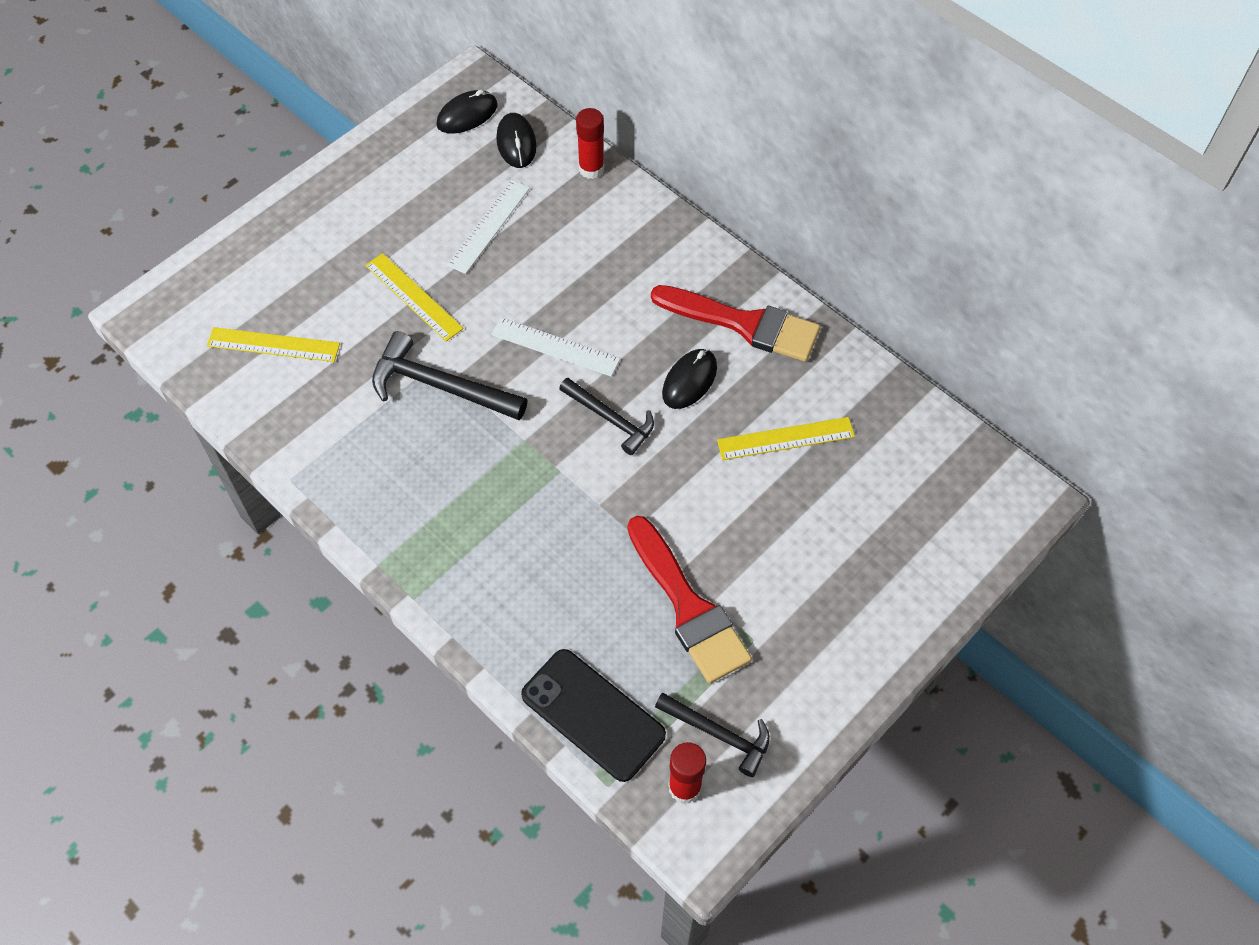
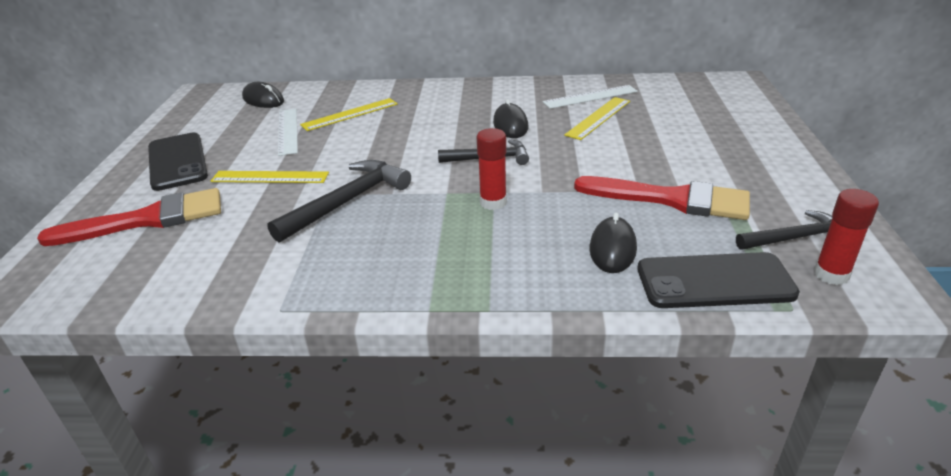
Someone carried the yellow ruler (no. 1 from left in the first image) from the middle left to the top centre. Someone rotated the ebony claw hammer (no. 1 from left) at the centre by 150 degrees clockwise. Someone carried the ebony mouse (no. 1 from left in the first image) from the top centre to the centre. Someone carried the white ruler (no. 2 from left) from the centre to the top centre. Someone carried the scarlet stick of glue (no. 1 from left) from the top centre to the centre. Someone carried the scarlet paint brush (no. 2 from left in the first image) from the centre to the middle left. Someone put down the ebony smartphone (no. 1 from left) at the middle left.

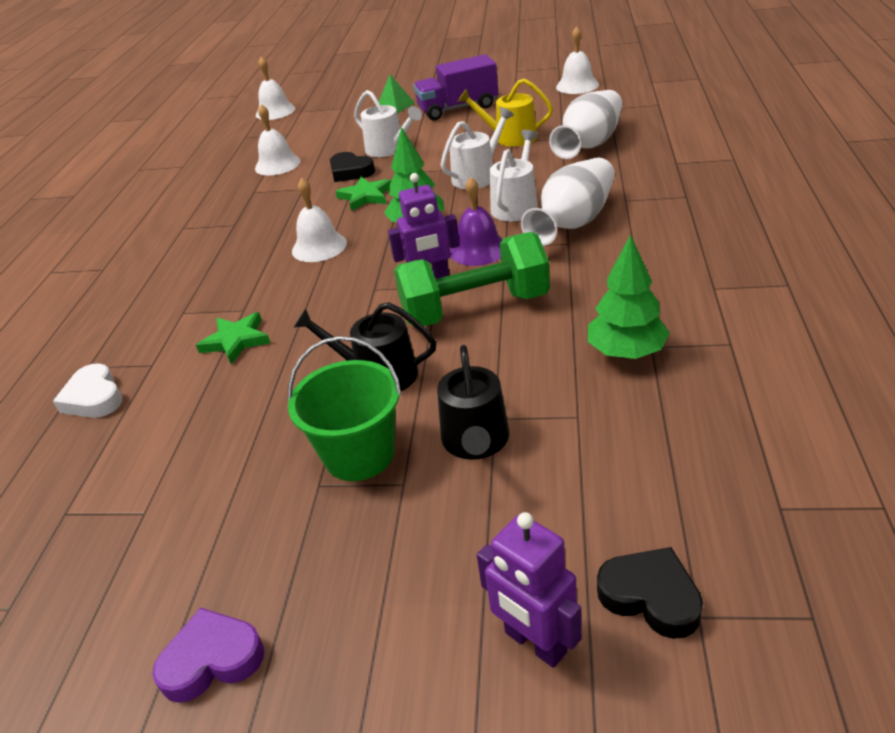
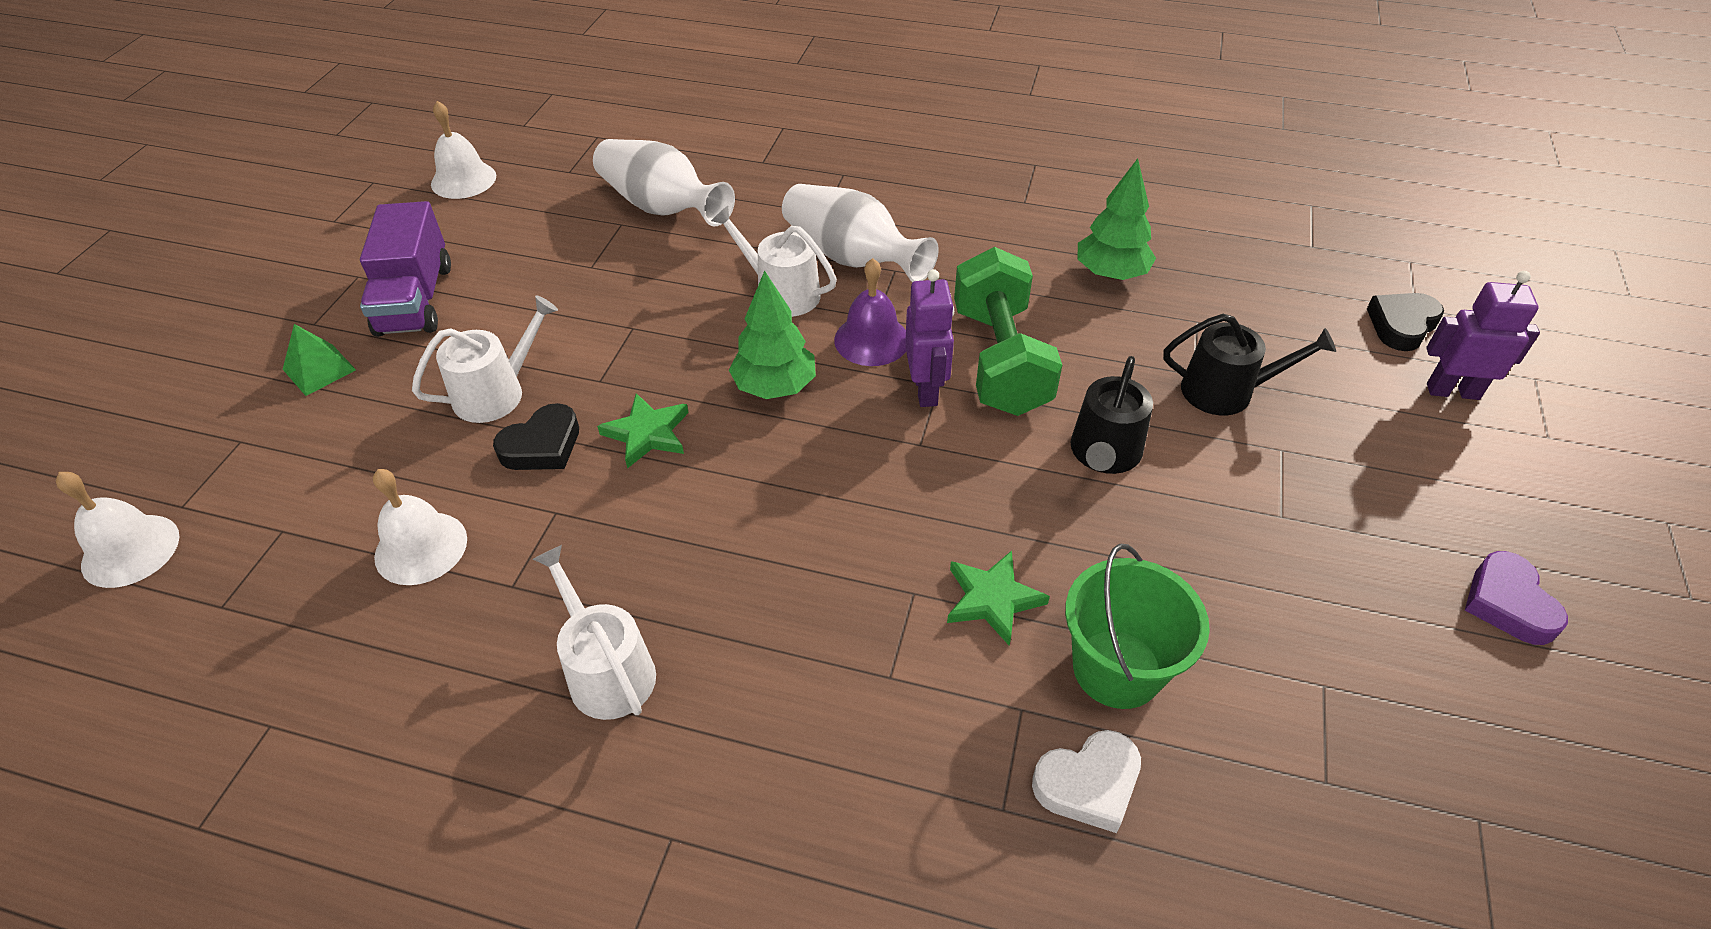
Someone carried the green sand bucket from the centre to the bottom centre. Someone took away the white school bell (no. 3 from left) at the top centre. Someone carried the white sprinkling can (no. 2 from left) from the top centre to the bottom centre. Someone took away the yellow sprinkling can at the top centre. Someone rotated the purple robot figure (no. 2 from left) at the bottom centre by 135 degrees counterclockwise.

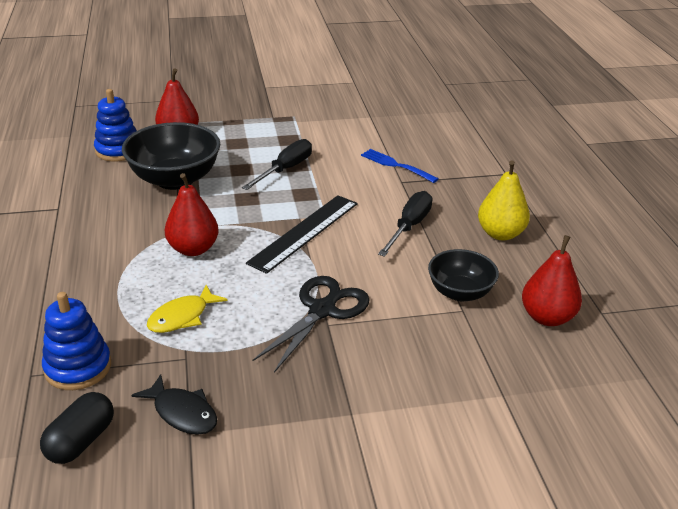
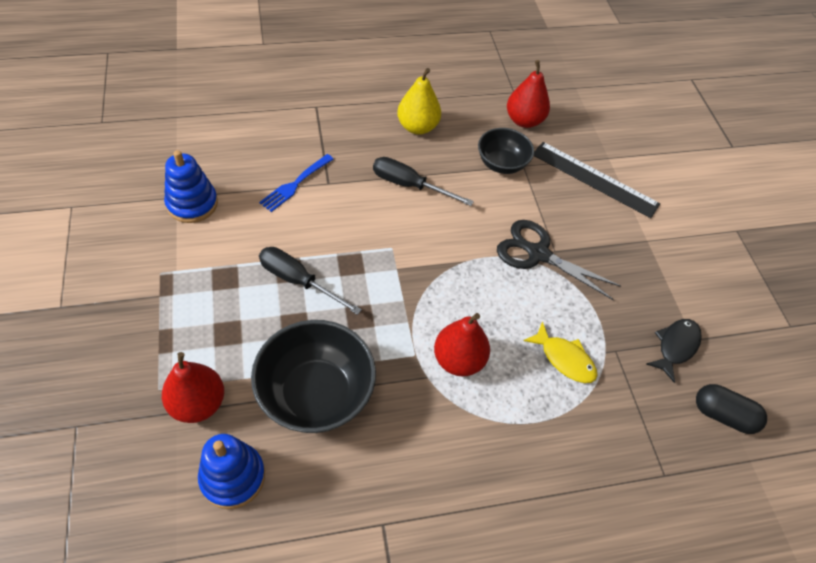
Someone carried the blue ring stacker (no. 1 from left) from the bottom left to the top left. Someone carried the ebony ruler from the centre to the top right.

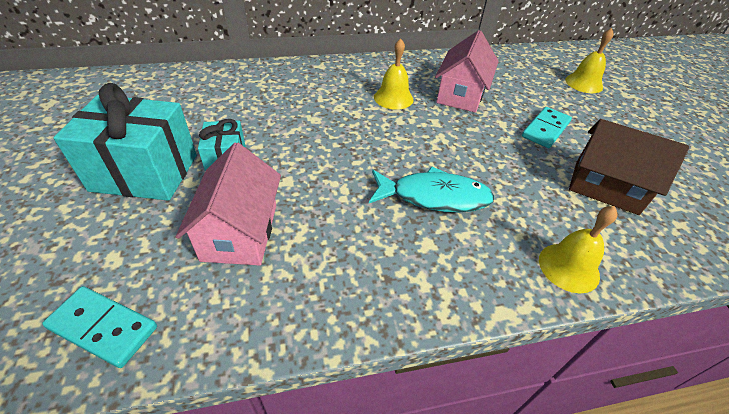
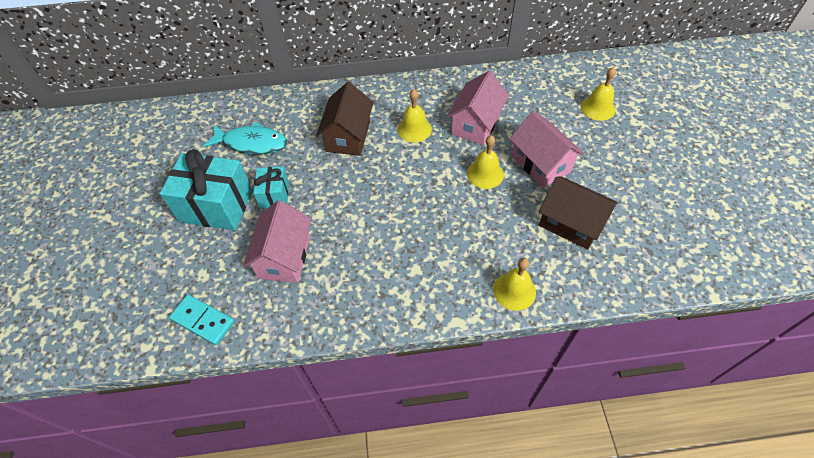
Someone carried the turquoise toy fish from the centre to the top left. Someone swapped the turquoise domino (no. 2 from left) at the top right for the rosy cottage (no. 3 from left) at the top right. Someone put down the dark brown cottage (no. 1 from left) at the top centre. Someone put down the yellow school bell (no. 2 from left) at the centre.

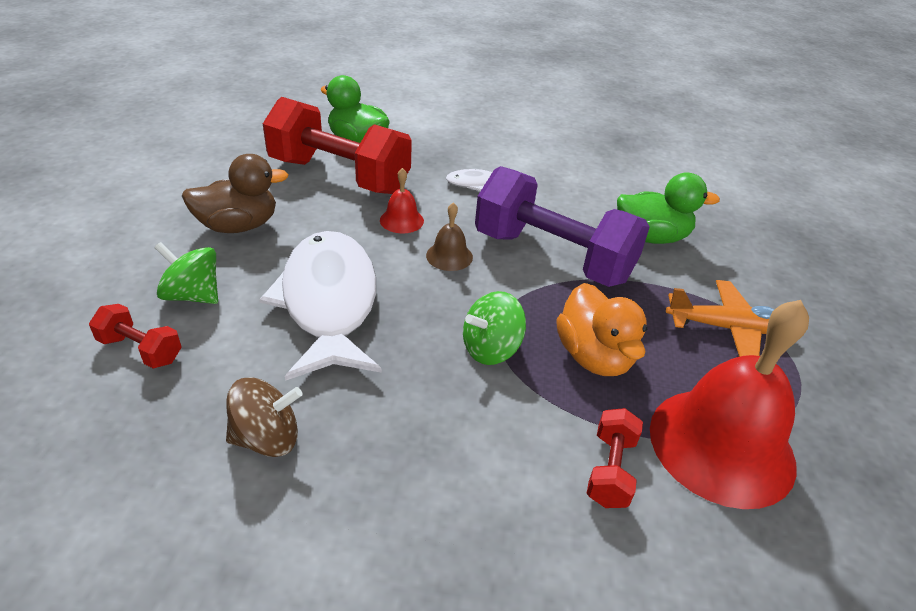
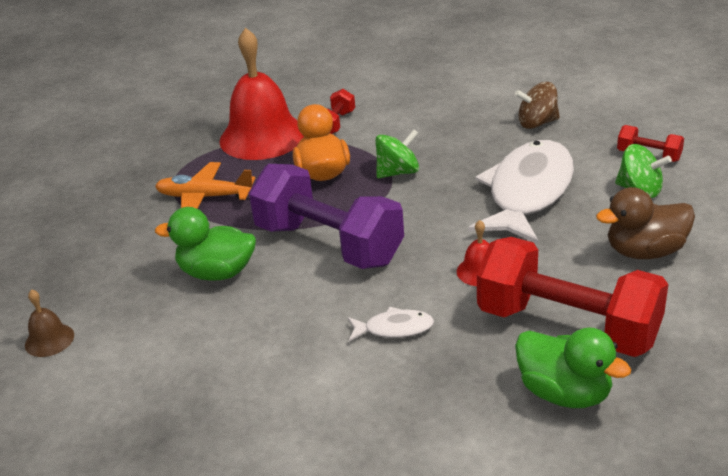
Someone rotated the white toy fish (no. 1 from left in the first image) at the centre by 150 degrees counterclockwise. Someone carried the dark brown school bell from the centre to the bottom left.

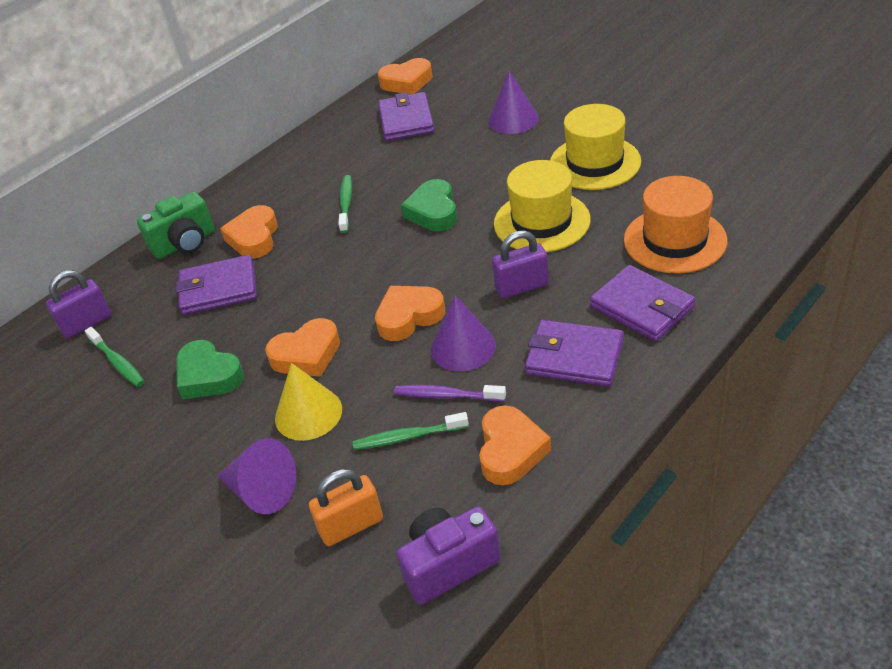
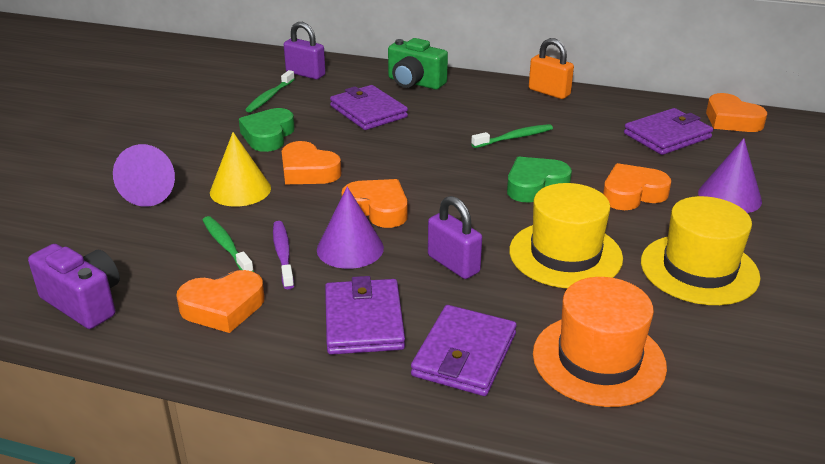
Someone carried the orange-coloured heart shape (no. 1 from left in the first image) from the middle left to the middle right. Someone carried the orange-coloured small lock from the bottom centre to the top right.

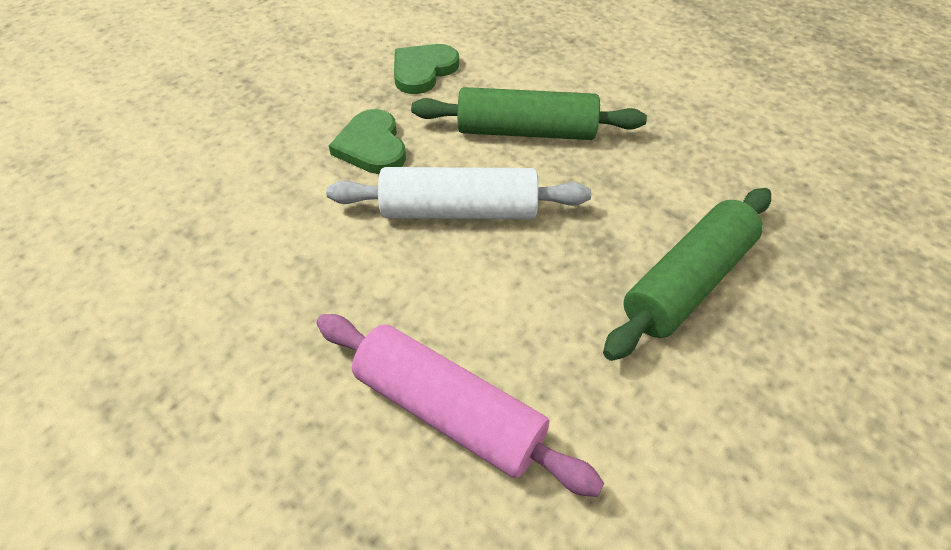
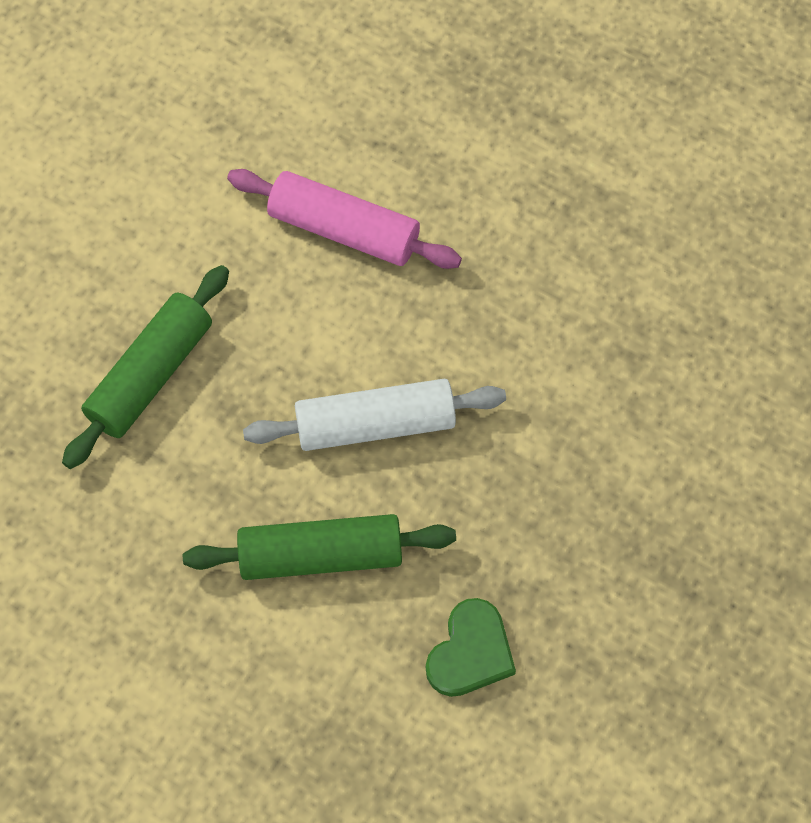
Someone took away the green heart shape (no. 1 from left) at the top centre.

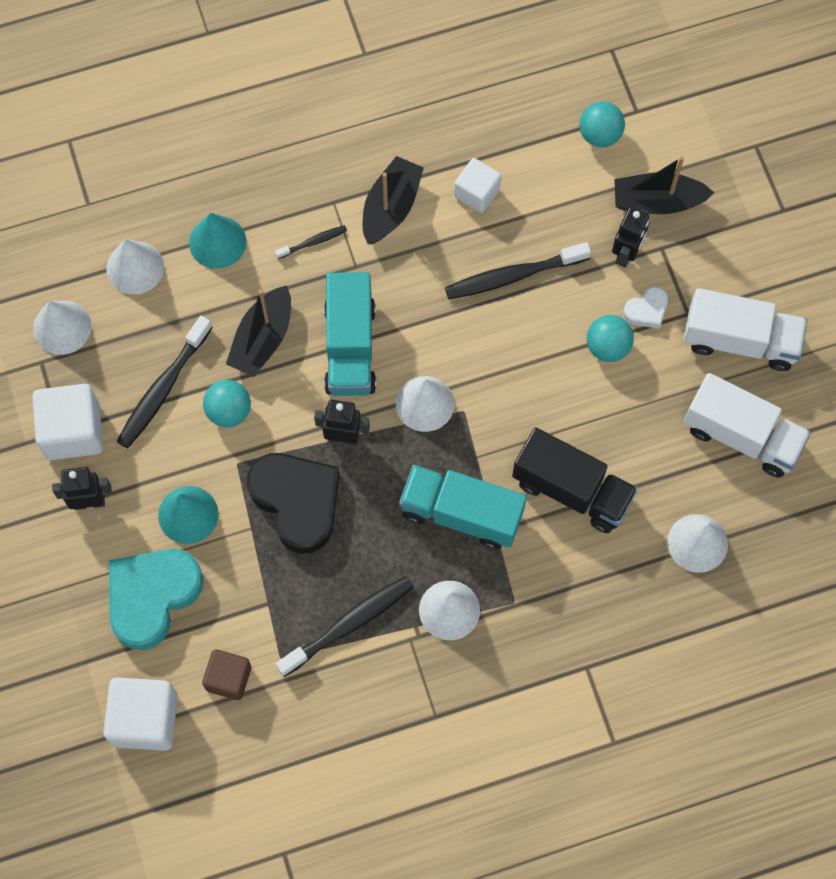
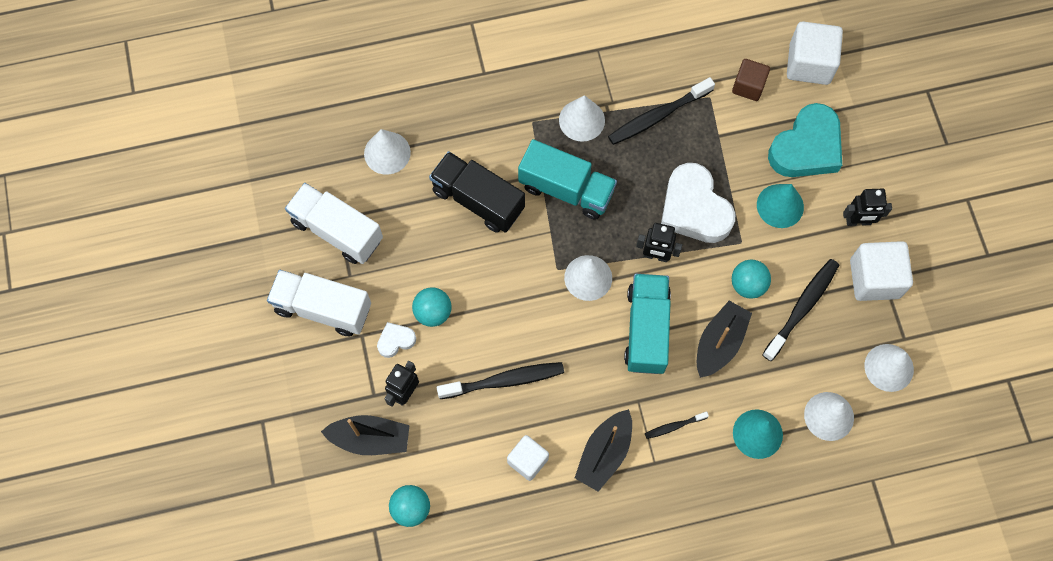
Someone repainted the ebony heart shape at the centre, which became the white heart shape (no. 2 from left) at the centre.

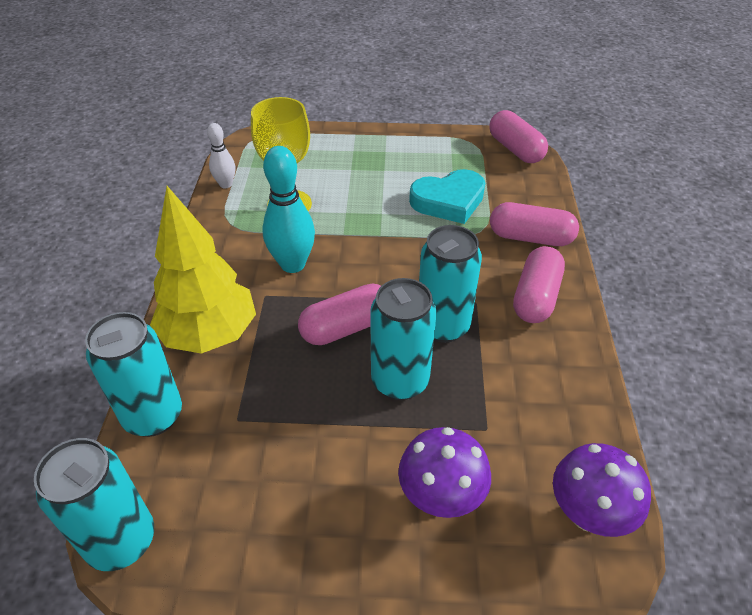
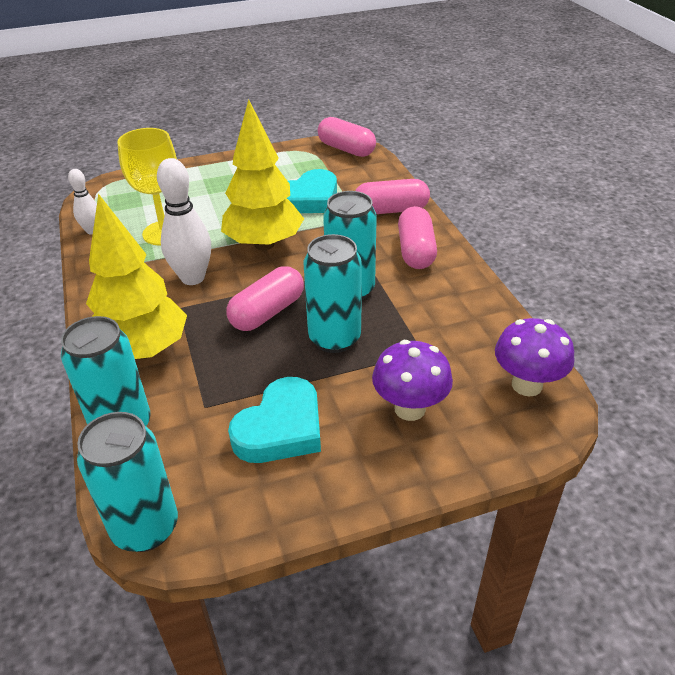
Someone repainted the turquoise tenpin at the centre, which became the white tenpin (no. 2 from left) at the top left. Someone put down the yellow fir tree (no. 2 from left) at the top centre. Someone put down the turquoise heart shape (no. 1 from left) at the centre.

